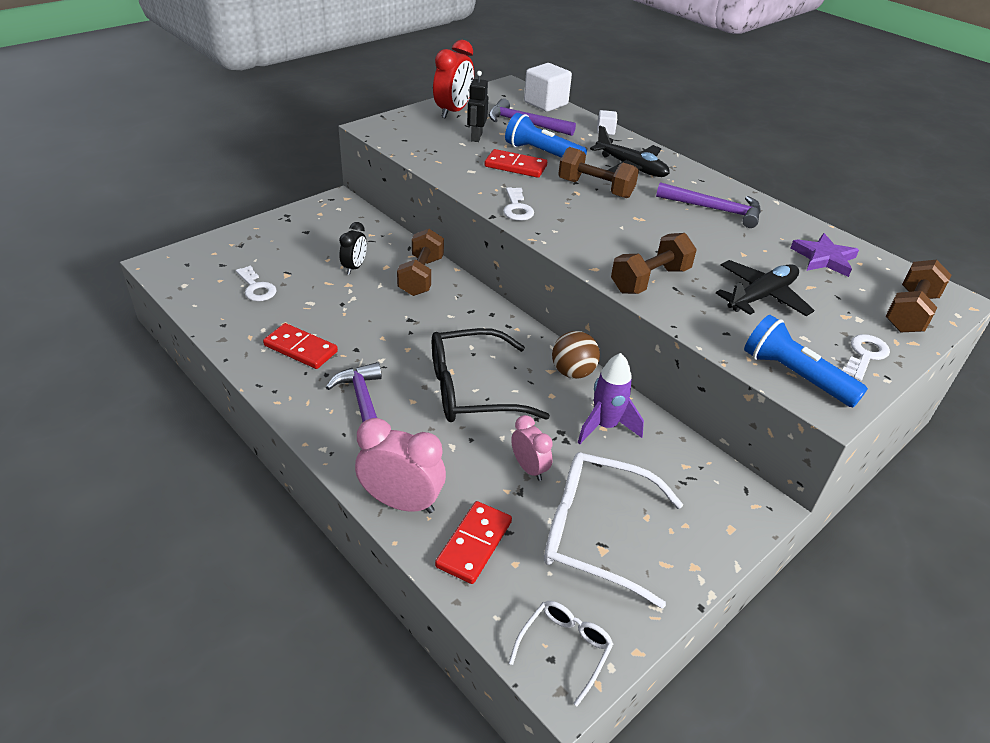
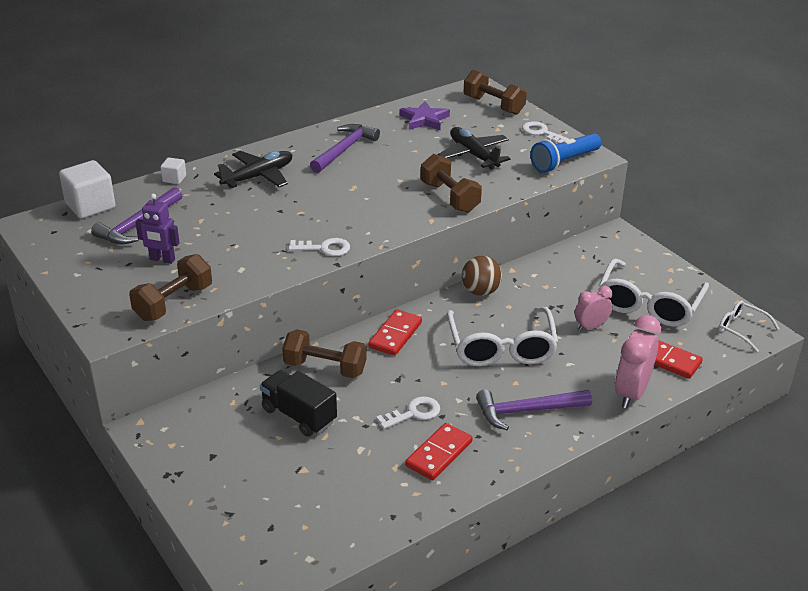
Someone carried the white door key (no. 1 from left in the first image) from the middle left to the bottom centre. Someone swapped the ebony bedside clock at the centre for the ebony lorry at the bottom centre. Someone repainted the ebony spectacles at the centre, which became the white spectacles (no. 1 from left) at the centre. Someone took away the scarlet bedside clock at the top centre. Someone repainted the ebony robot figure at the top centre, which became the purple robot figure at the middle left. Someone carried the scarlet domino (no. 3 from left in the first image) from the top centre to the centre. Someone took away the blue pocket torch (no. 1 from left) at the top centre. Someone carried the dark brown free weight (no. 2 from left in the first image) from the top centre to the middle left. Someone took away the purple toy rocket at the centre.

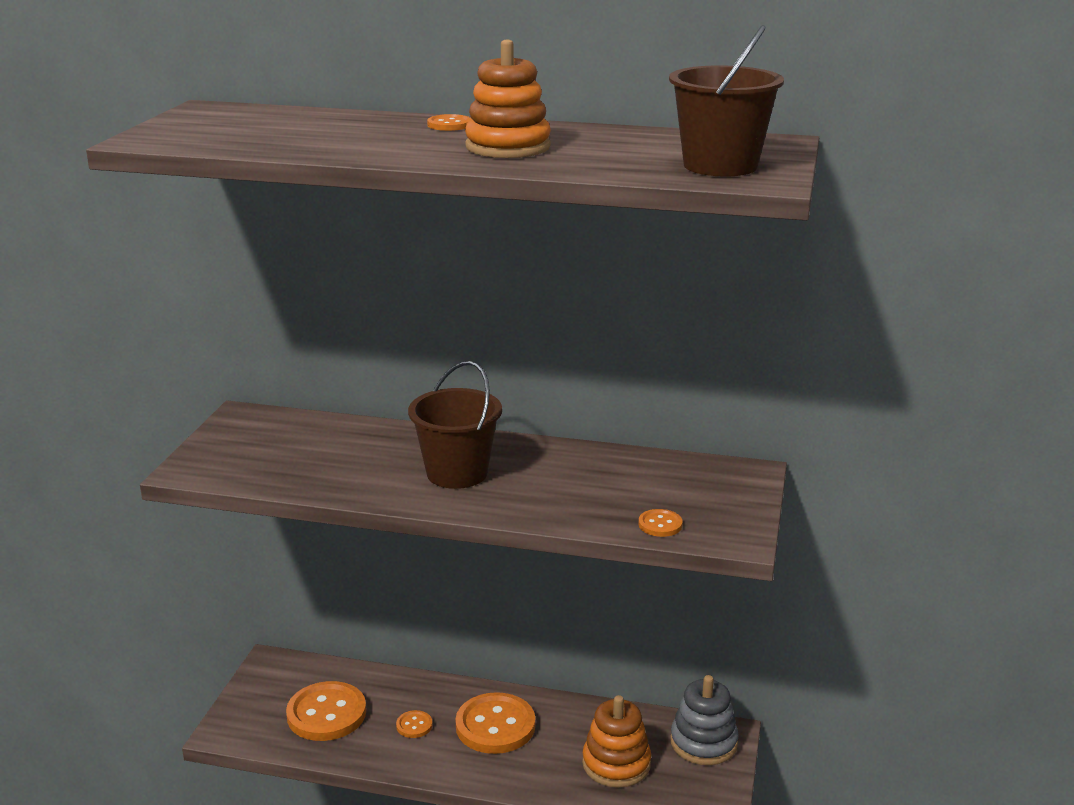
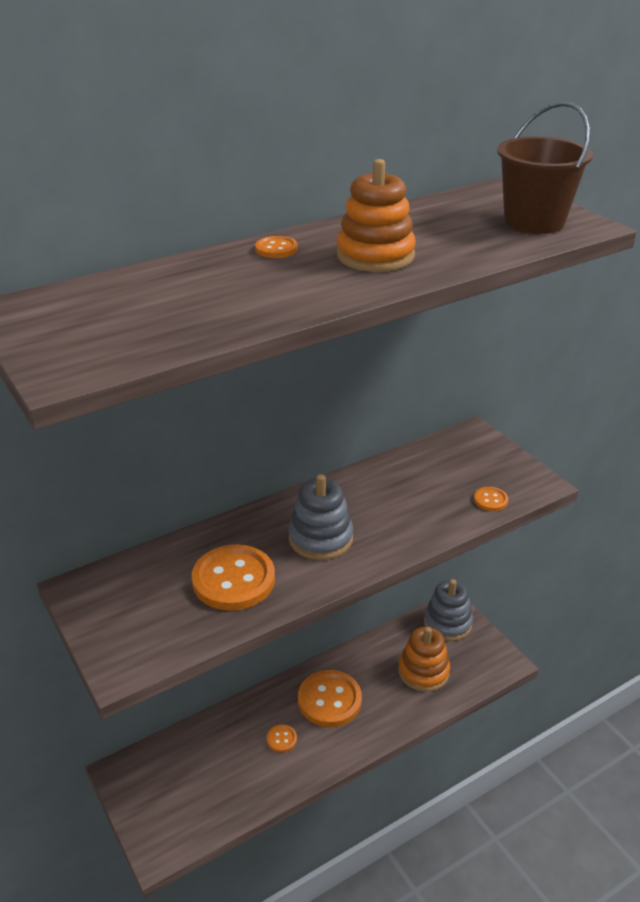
Someone carried the orange-coloured shirt button (no. 1 from left) from the bottom left to the centre. Someone swapped the dark brown sand bucket (no. 1 from left) at the centre for the grey ring stacker (no. 1 from left) at the centre.

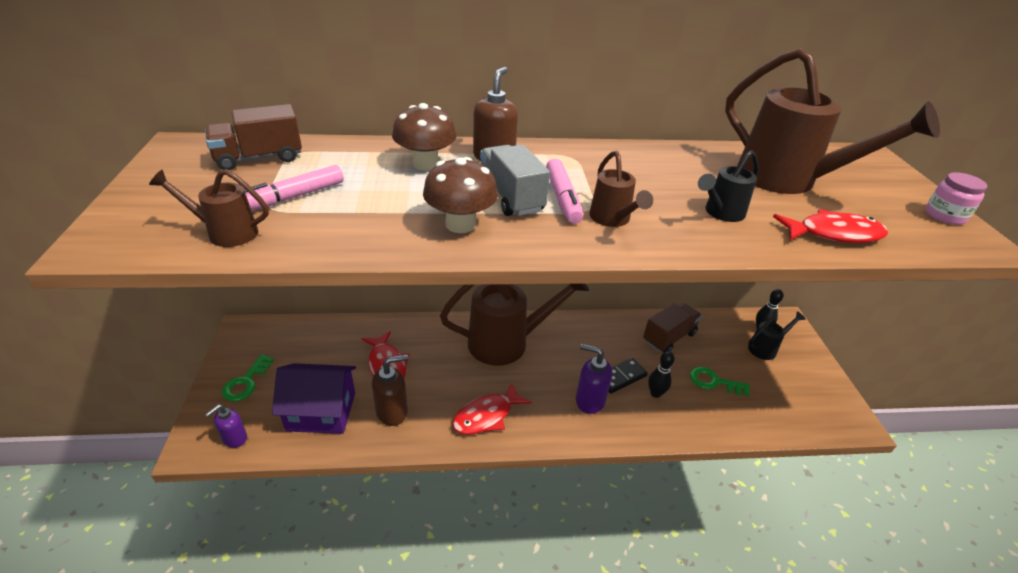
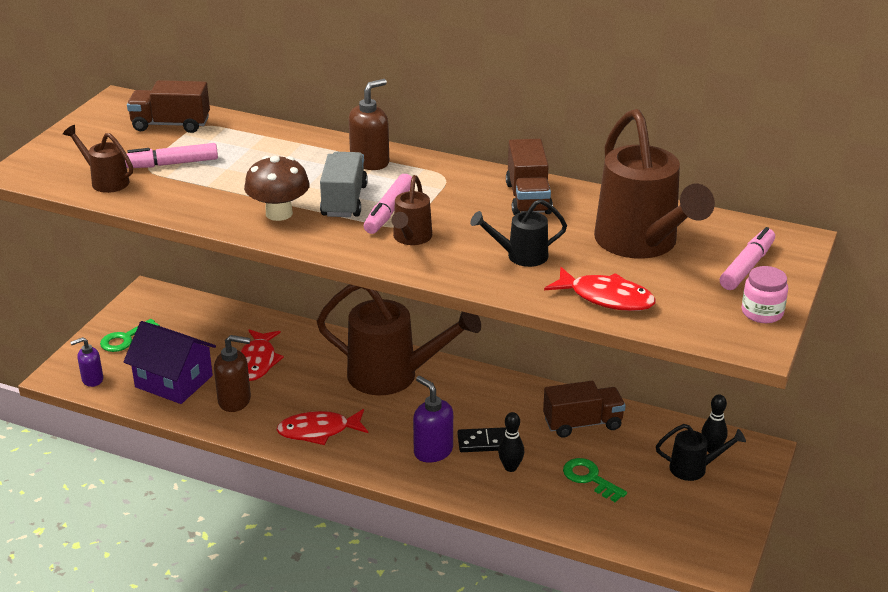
Someone took away the dark brown fungus (no. 1 from left) at the top centre. Someone put down the dark brown lorry (no. 2 from left) at the top centre. Someone put down the rosy marker pen (no. 3 from left) at the middle right.

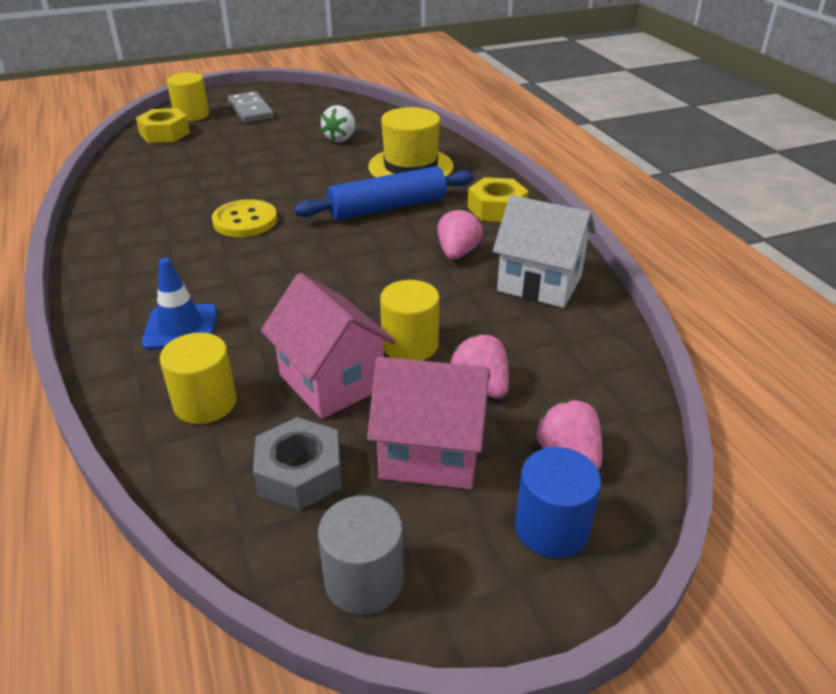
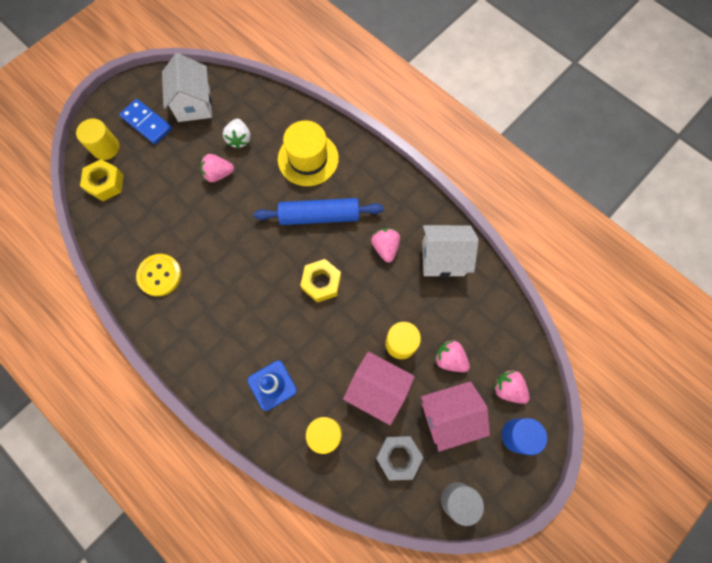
Someone carried the yellow shirt button from the top left to the middle left. Someone repainted the grey domino at the top left, which became the blue domino at the top left. Someone rotated the blue rolling pin at the top centre by 45 degrees clockwise. Someone carried the yellow hex nut (no. 2 from left) from the top centre to the centre. Someone put down the white cottage (no. 1 from left) at the top left. Someone put down the rosy strawberry (no. 1 from left) at the top left.

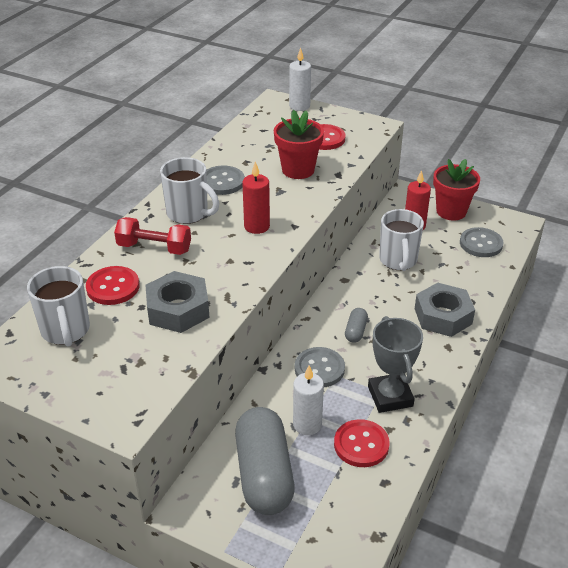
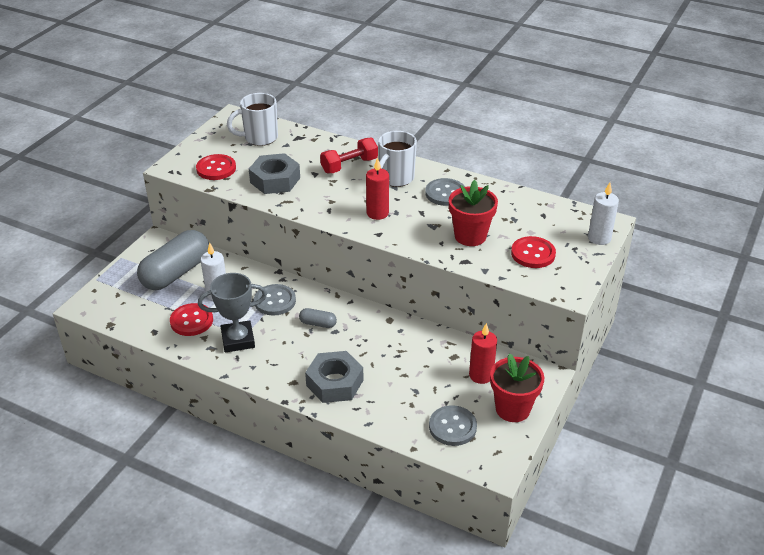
Someone carried the scarlet shirt button (no. 1 from left in the first image) from the middle left to the top left. Someone rotated the scarlet free weight at the middle left by 45 degrees clockwise. Someone rotated the grey capsule (no. 1 from left) at the bottom centre by 45 degrees counterclockwise. Someone took away the white tea mug (no. 3 from left) at the middle right.

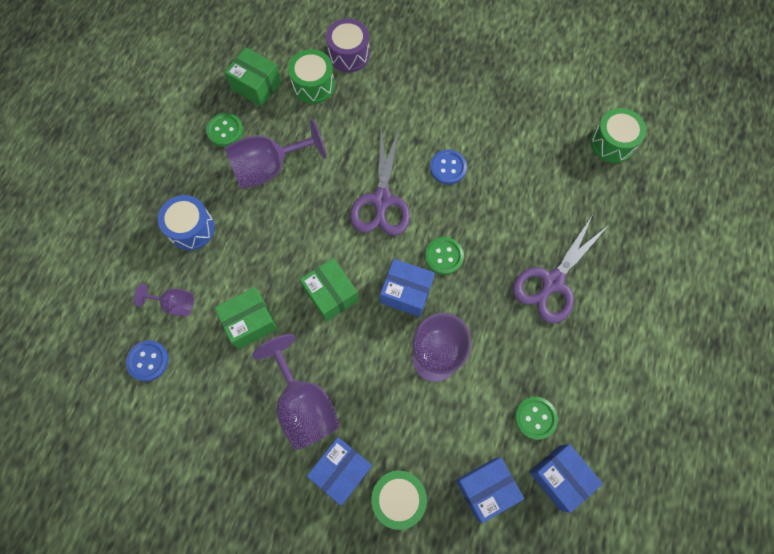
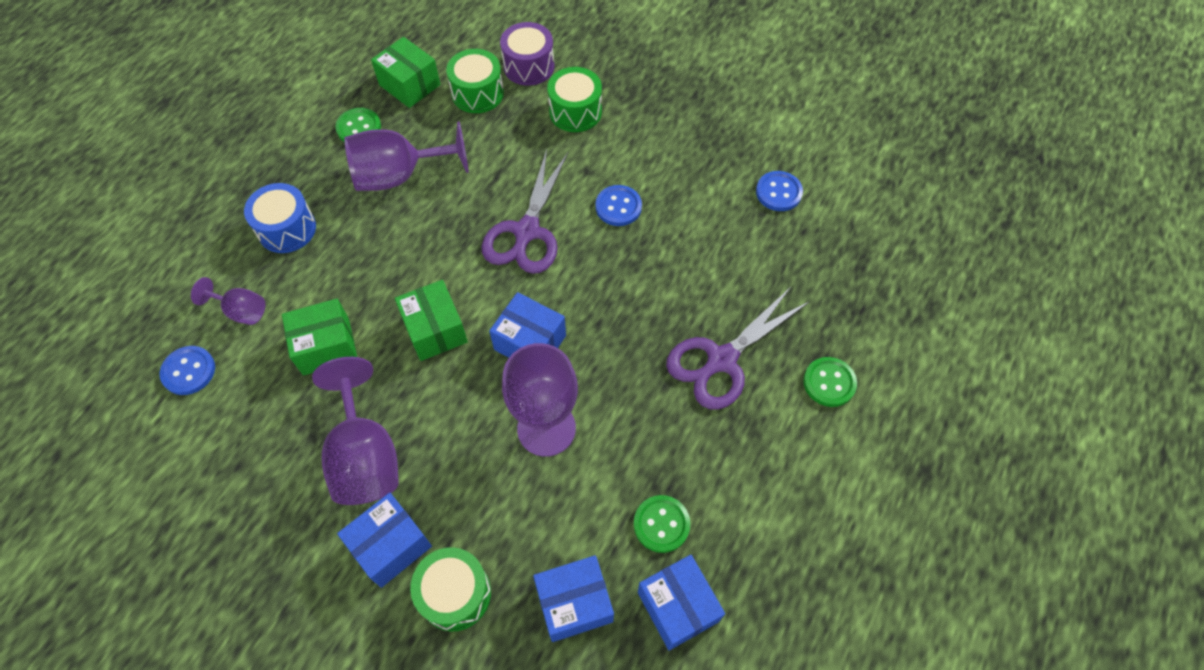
Someone carried the green shirt button (no. 2 from left in the first image) from the centre to the middle right. Someone carried the green snare drum (no. 3 from left) from the top right to the top centre. Someone put down the blue shirt button (no. 3 from left) at the top centre.

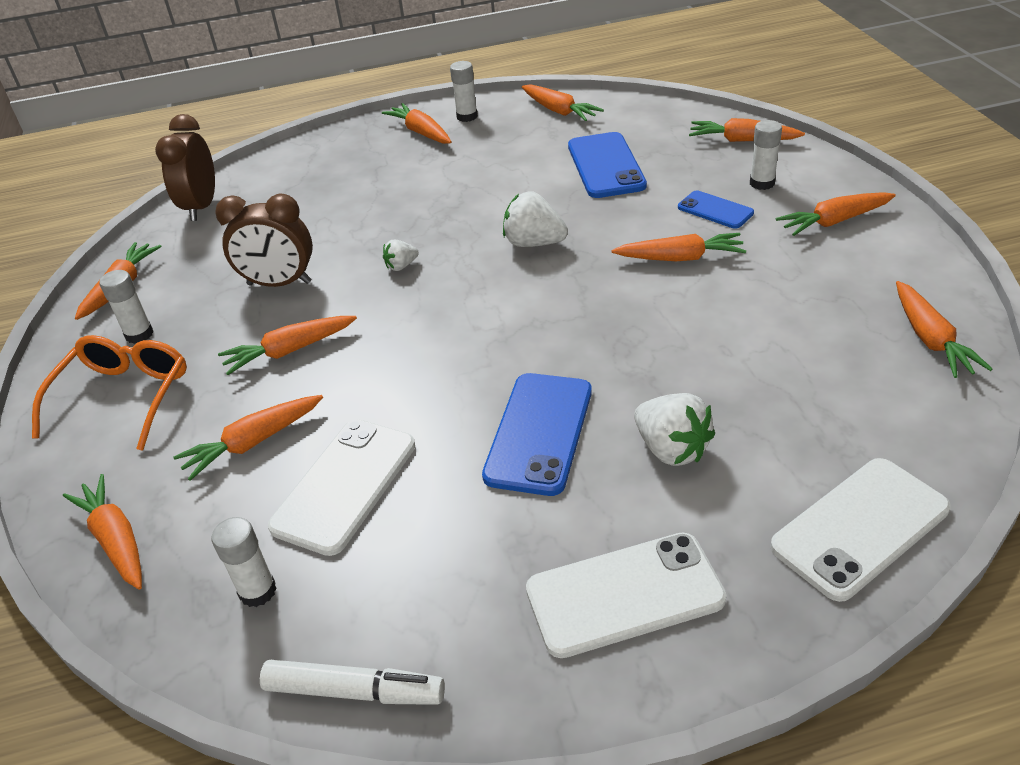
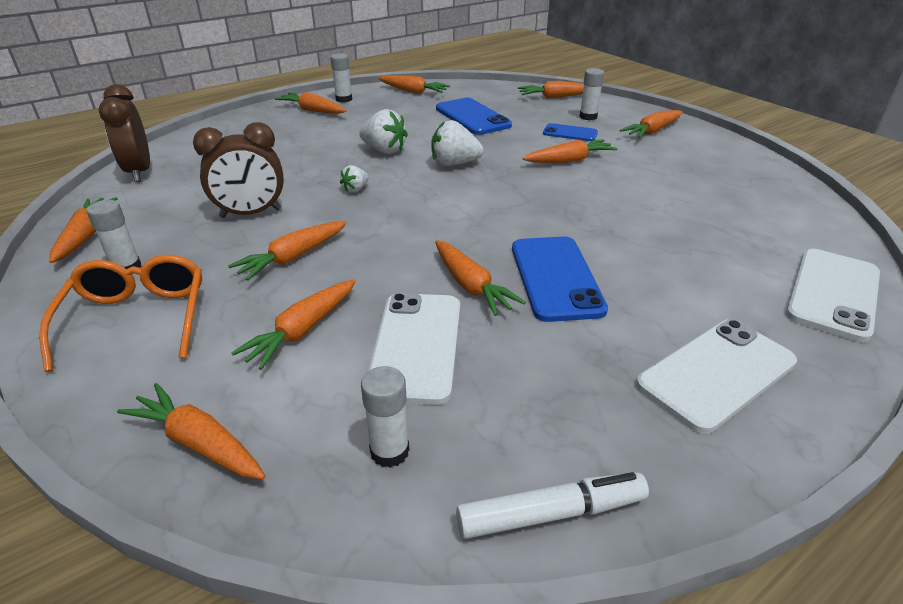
Someone carried the white strawberry (no. 3 from left in the first image) from the centre to the top centre. Someone carried the orange-coloured carrot (no. 10 from left in the first image) from the middle right to the centre.

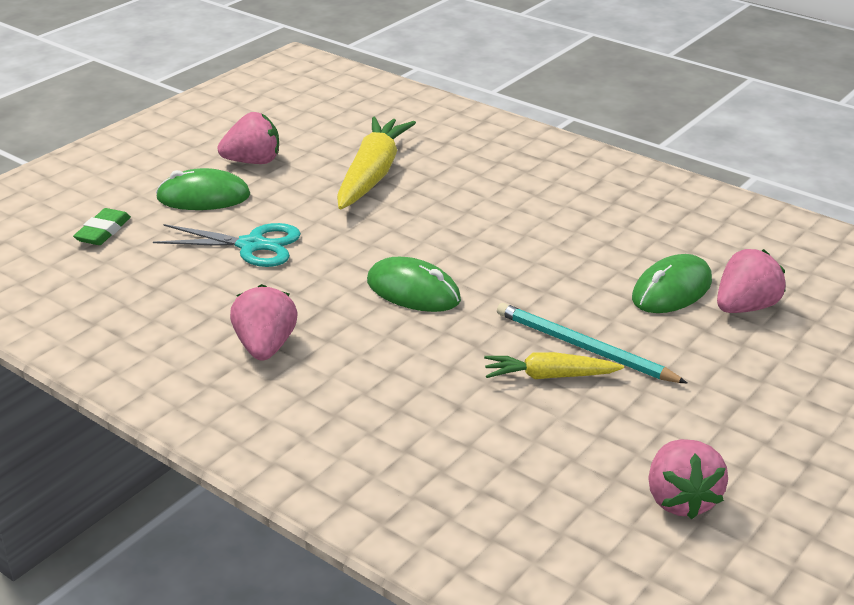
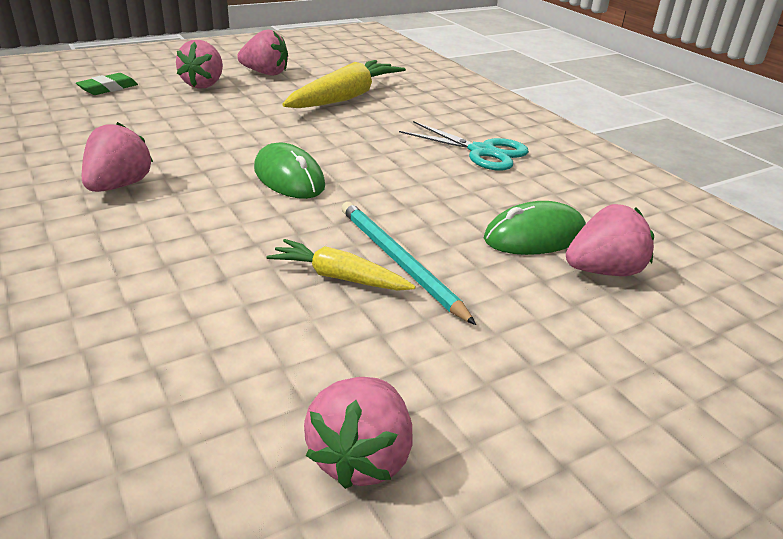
Someone carried the turquoise scissors from the middle left to the top centre. Someone swapped the green mouse (no. 1 from left) at the top left for the rosy strawberry (no. 2 from left) at the top left.

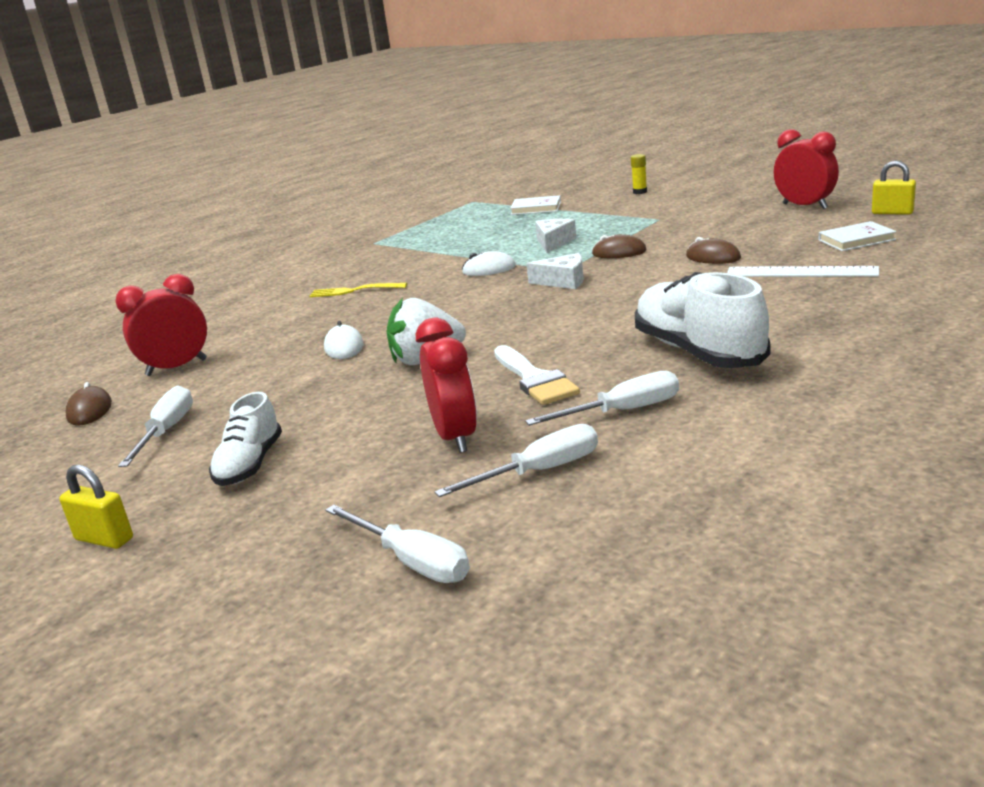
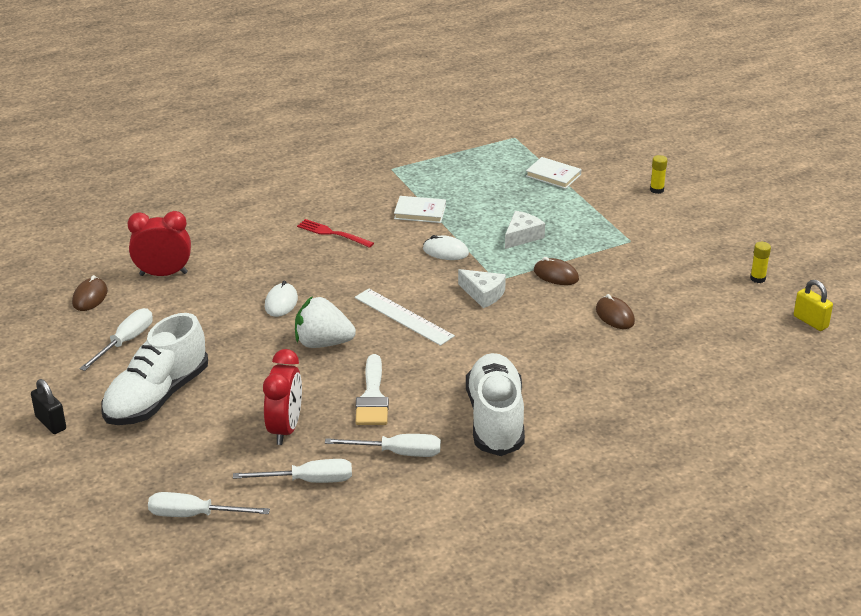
Someone repainted the yellow small lock (no. 1 from left) at the middle left, which became the ebony small lock at the middle left. Someone scaled the white sneaker (no. 1 from left) at the middle left by 1.71. Someone repainted the yellow fork at the centre, which became the scarlet fork at the centre. Someone rotated the white screwdriver (no. 2 from left) at the bottom centre by 120 degrees clockwise. Someone carried the white ruler from the middle right to the centre. Someone swapped the scarlet bedside clock (no. 3 from left) at the top right for the yellow stick of glue (no. 2 from left) at the middle right. Someone carried the white hardcover (no. 2 from left in the first image) from the top right to the centre.

